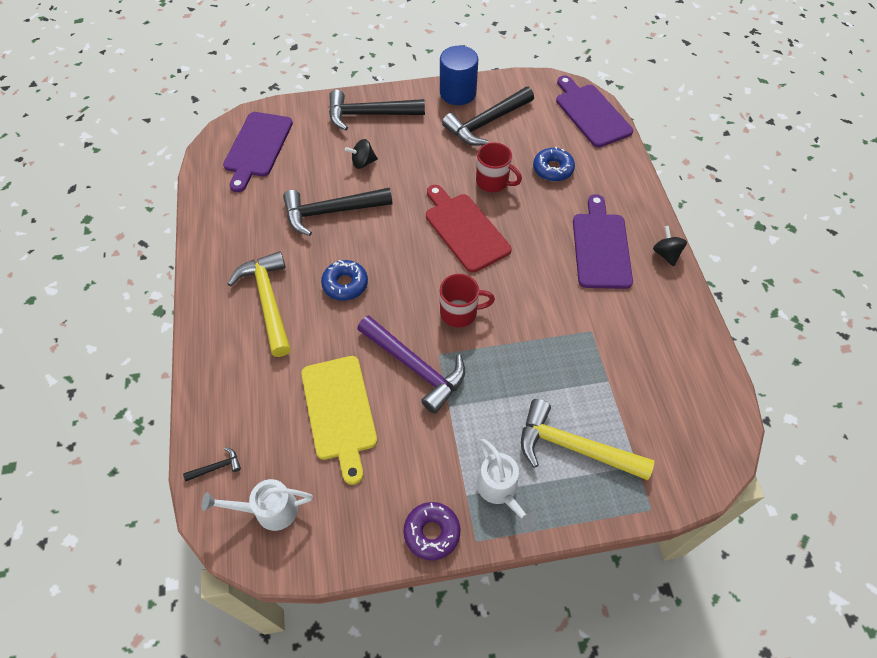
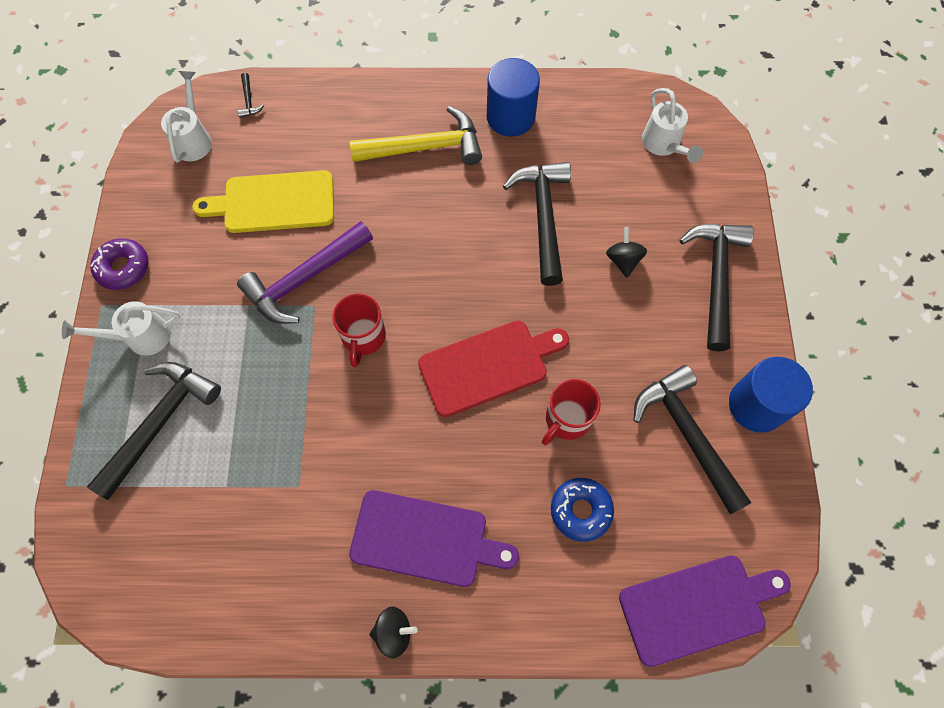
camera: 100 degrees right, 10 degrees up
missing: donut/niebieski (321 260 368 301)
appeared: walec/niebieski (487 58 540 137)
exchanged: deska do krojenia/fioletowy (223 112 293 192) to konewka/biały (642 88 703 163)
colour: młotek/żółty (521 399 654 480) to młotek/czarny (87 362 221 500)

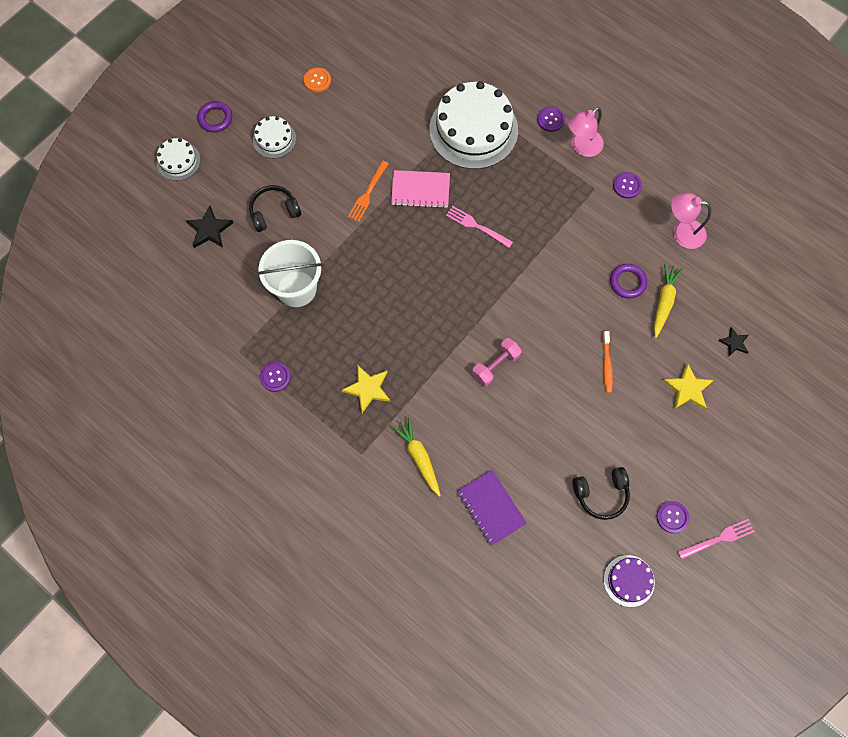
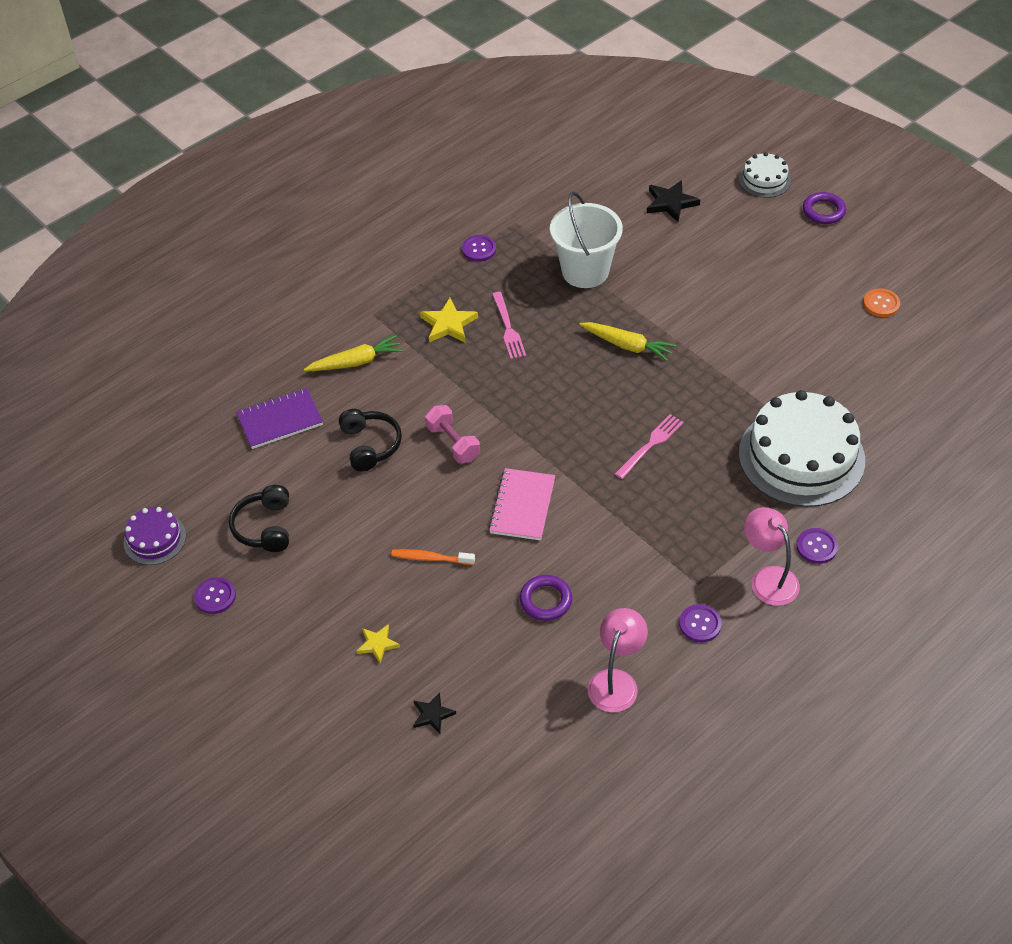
camera: 100 degrees right, 20 degrees down
missing: tort/biały (253 116 296 158); widelec/pomarańczowy (348 160 389 222)
relocated: słuchawki/czarny (249 185 301 232) to (339 409 402 472); zeszyt/różowy (391 170 450 208) to (489 468 555 540); marchewka/żółty (654 263 683 338) to (579 322 676 361); widelec/różowy (678 519 755 560) to (492 292 526 359)
size: gwiazda/żółty (663 363 714 410) = (357 624 400 663) x0.63

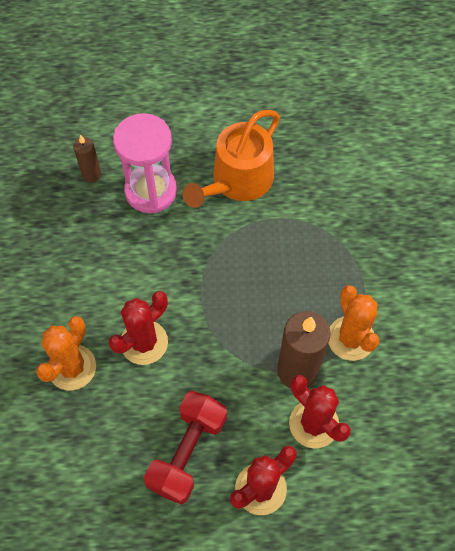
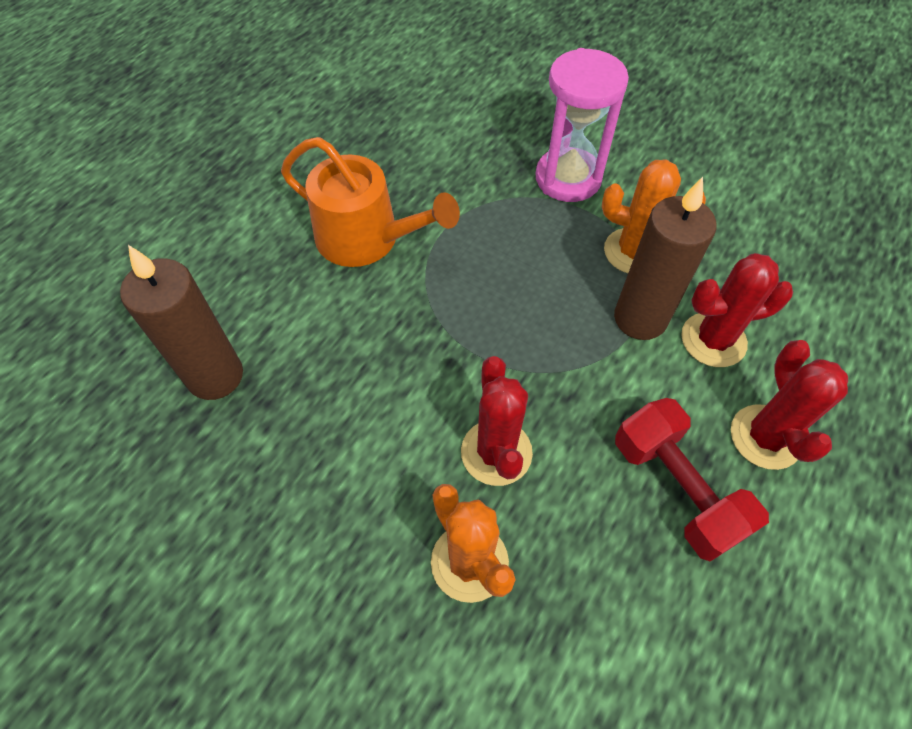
camera: 55 degrees left, 5 degrees down
relocated: klepsydra/różowy (113 113 177 213) to (535 48 629 202)
spun: konewka/pomarańczowy (183 110 280 208) = (281 137 460 267) 45 degrees counterclockwise
size: świeca/brązowy (73 135 101 182) = (120 245 243 400) x1.89

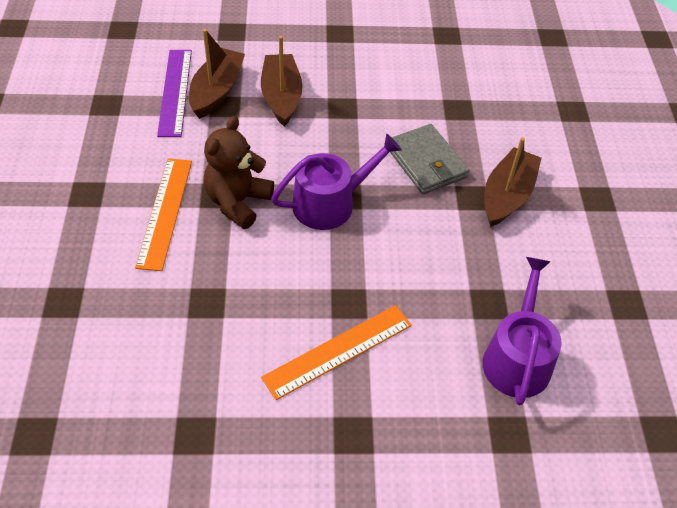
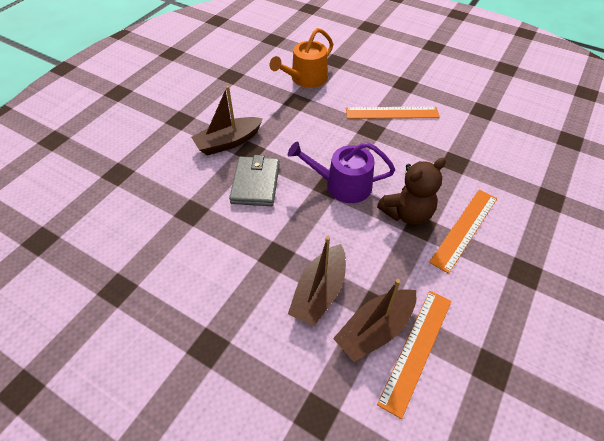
camera: 145 degrees left, 0 degrees up
colour: linijka/fioletowy (157 50 192 137) to linijka/pomarańczowy (377 291 452 419); konewka/fioletowy (483 257 562 405) to konewka/pomarańczowy (270 28 333 88)

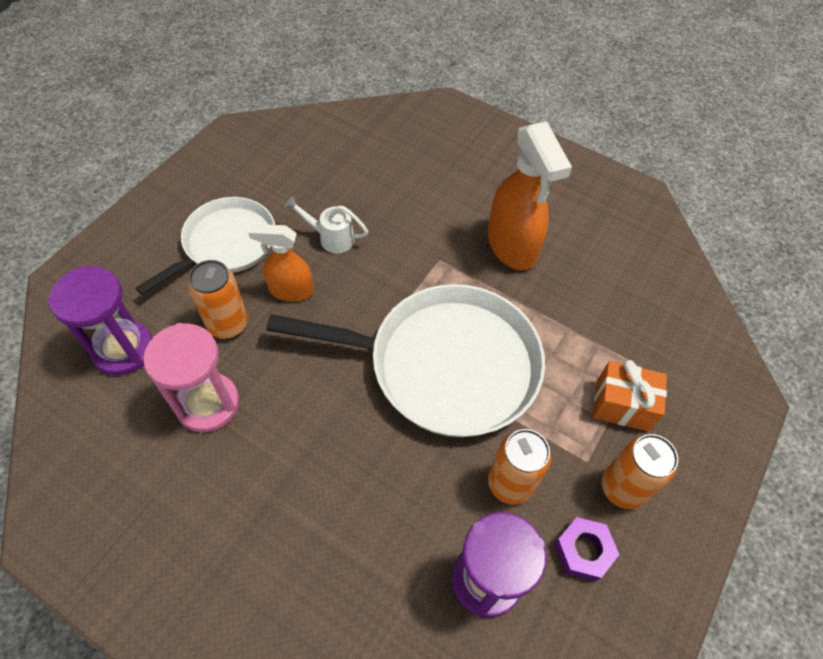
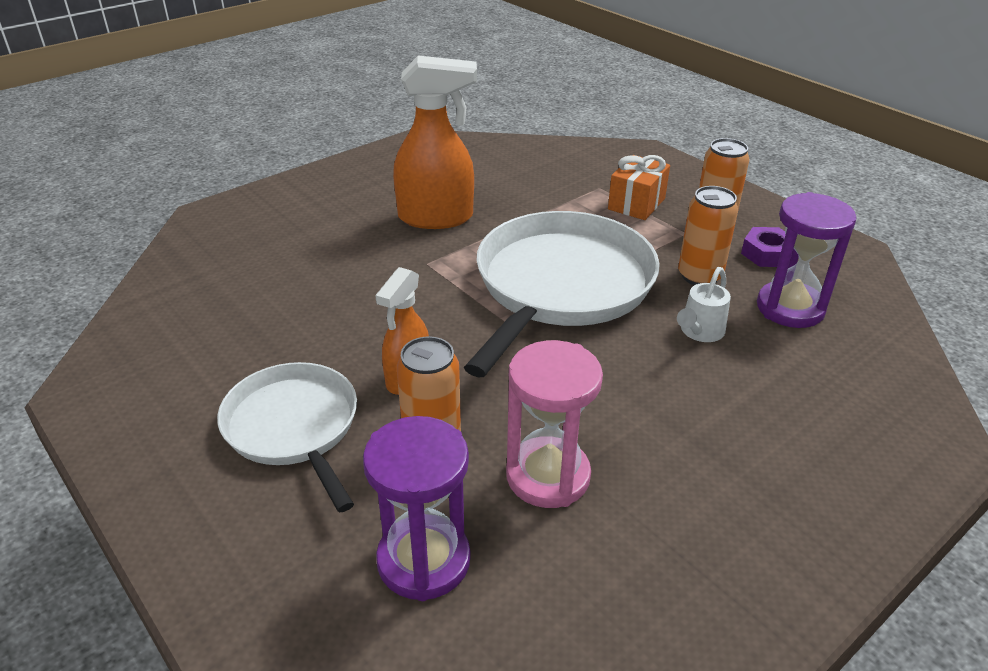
camera: 70 degrees left, 20 degrees down
relocated: konewka/biały (284 196 368 253) to (677 267 731 342)

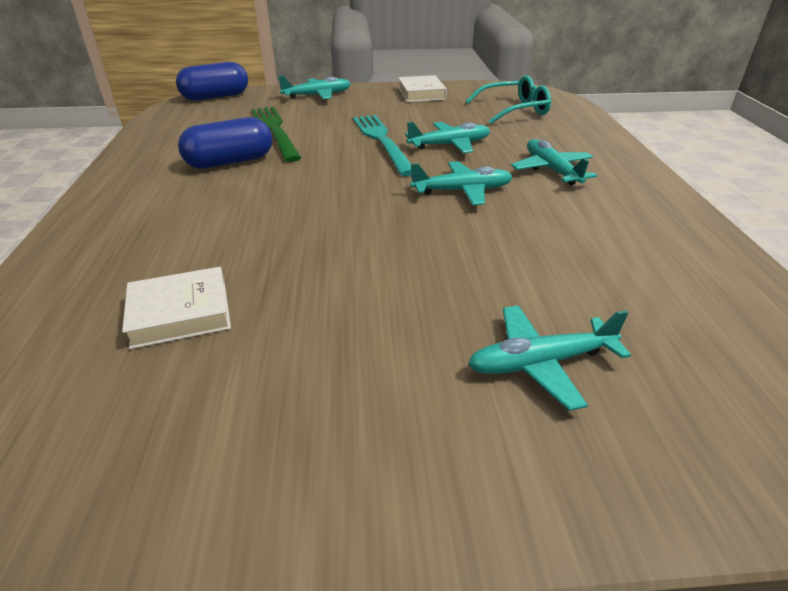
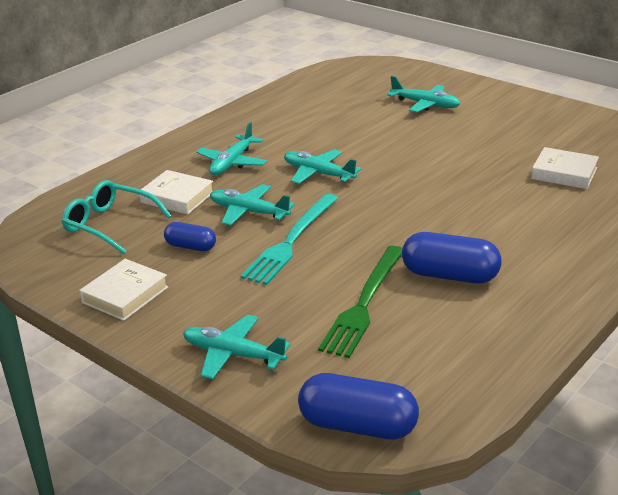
camera: 135 degrees left, 5 degrees down
appeared: książka/biały (139 170 213 215); kapsułka/niebieski (164 222 216 251)

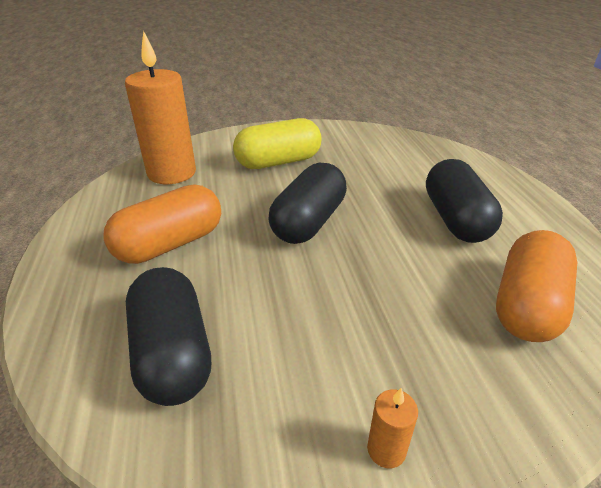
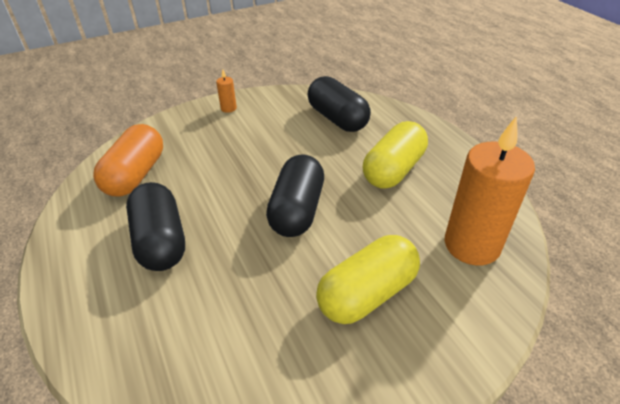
camera: 165 degrees right, 5 degrees up
colour: kapsułka/pomarańczowy (103 184 221 264) to kapsułka/żółty (363 121 428 189)

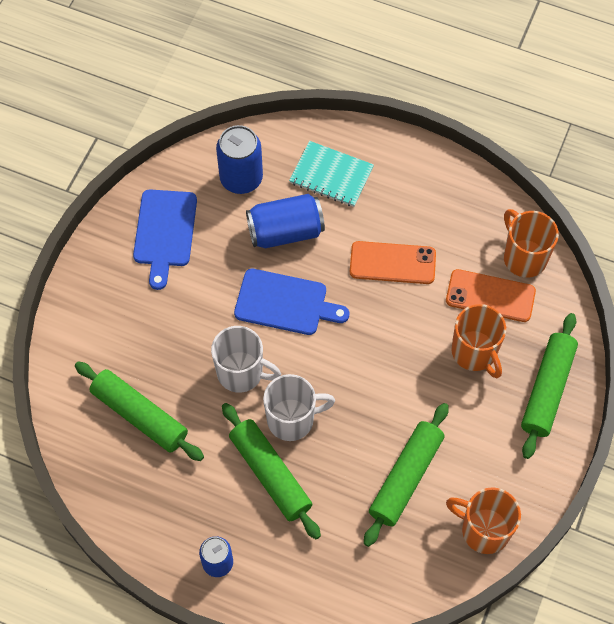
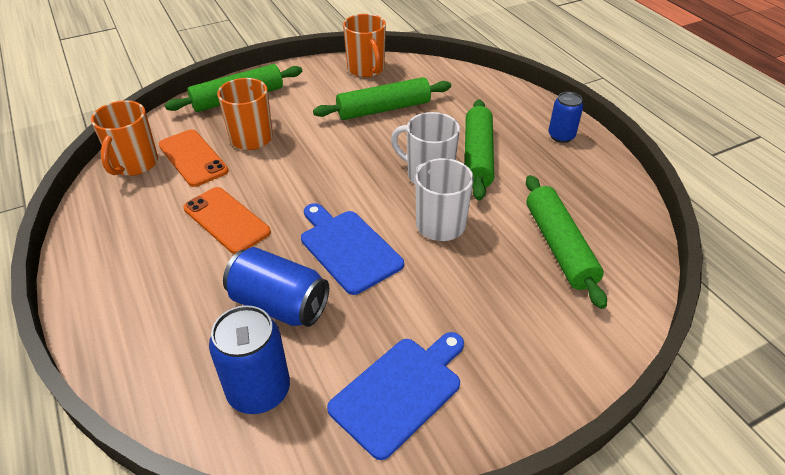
camera: 140 degrees left, 20 degrees down
missing: zeszyt/turkusowy (289 141 374 207)

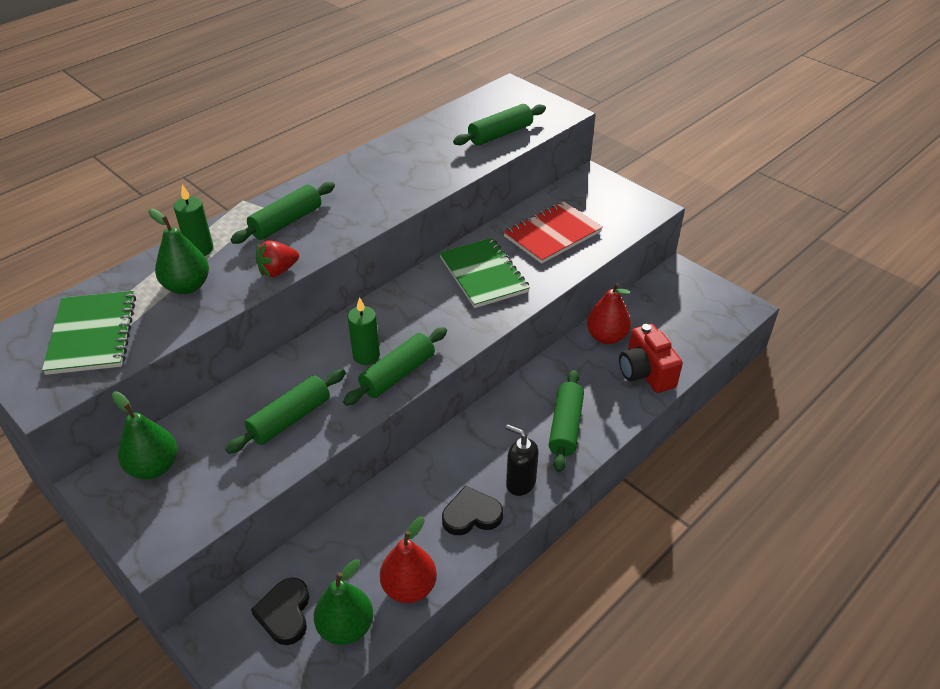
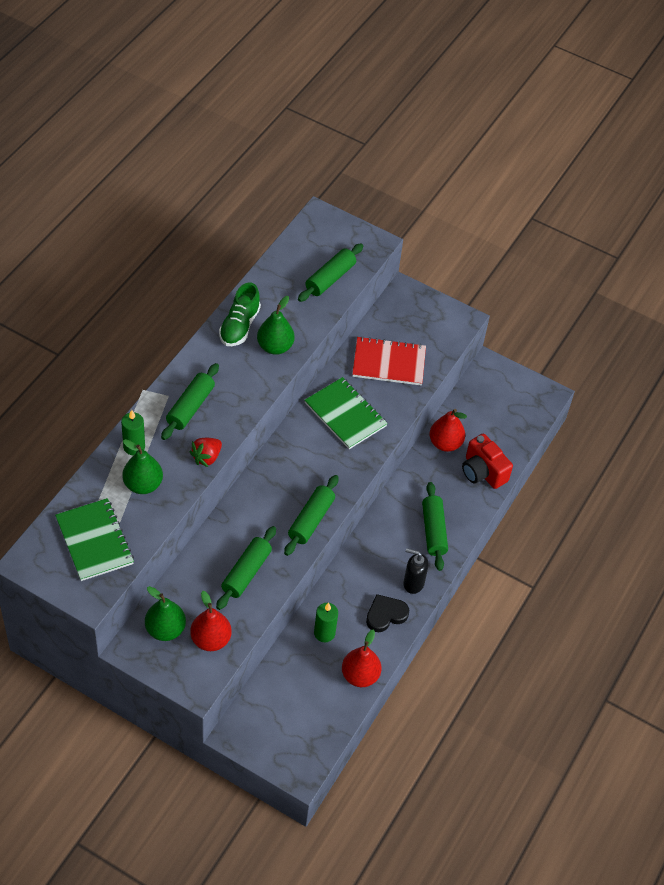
camera: 20 degrees left, 10 degrees up
missing: serce/czarny (251 577 309 645)
appeared: gruszka/czerwony (190 591 232 651); but/zielony (219 282 261 346)
relocated: gruszka/zielony (314 559 373 645) to (257 296 294 355); świeca/zielony (348 297 380 365) to (314 603 338 642)
spun: zeszyt/czerwony (504 201 603 264) = (352 336 426 385) 60 degrees clockwise

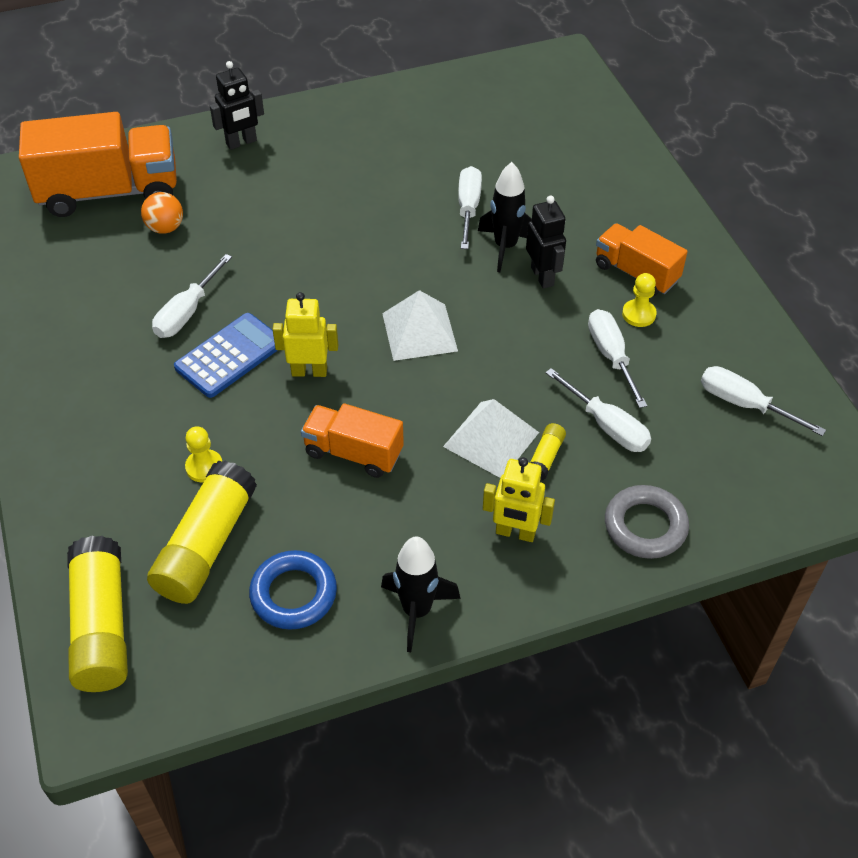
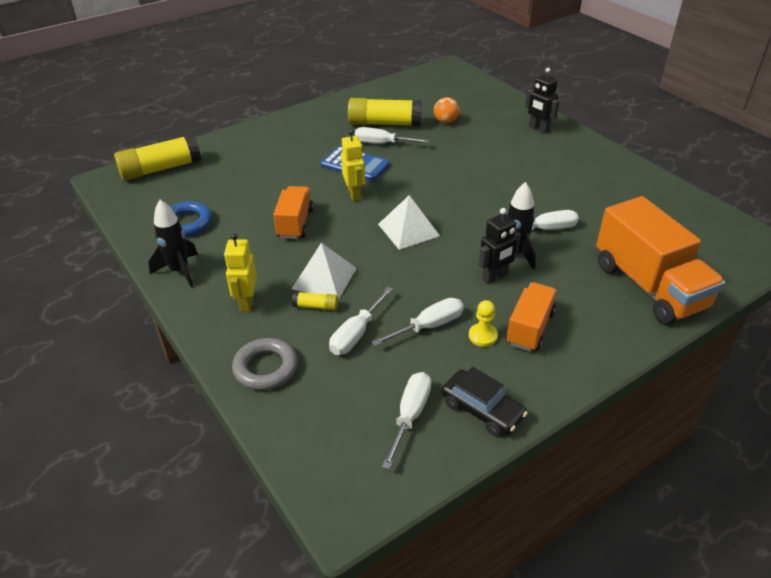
camera: 75 degrees right, 10 degrees down
missing: pionek/żółty (185 426 223 482)
appeared: samochód/czarny (442 367 528 436)
relocated: ciężarówka/pomarańczowy (19 112 177 217) to (596 196 725 325); klej w sztyfcie/żółty (147 460 257 604) to (348 98 422 126)

